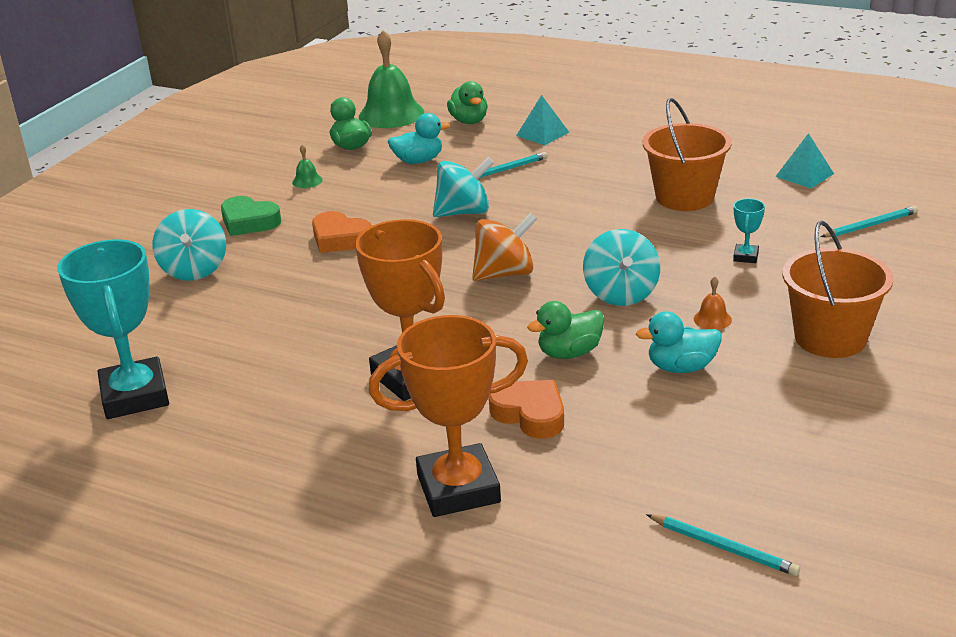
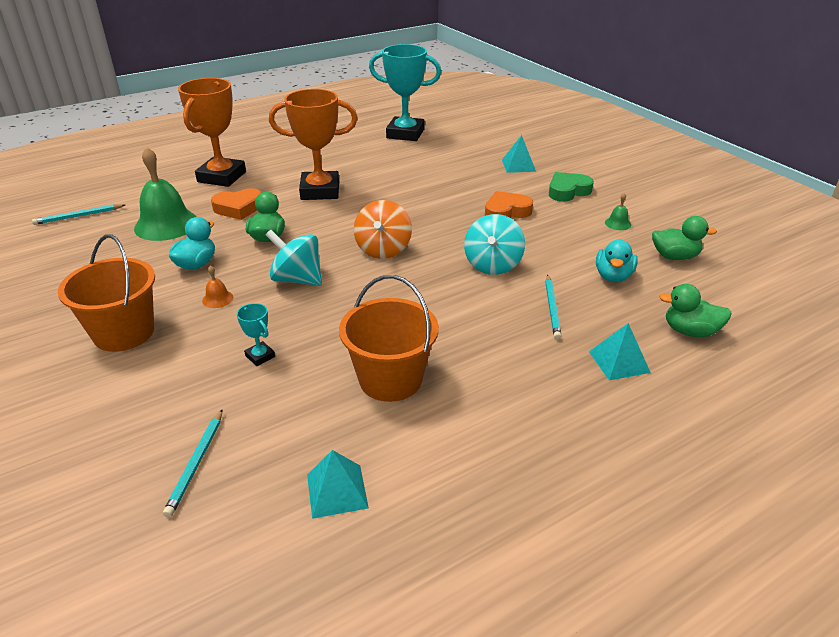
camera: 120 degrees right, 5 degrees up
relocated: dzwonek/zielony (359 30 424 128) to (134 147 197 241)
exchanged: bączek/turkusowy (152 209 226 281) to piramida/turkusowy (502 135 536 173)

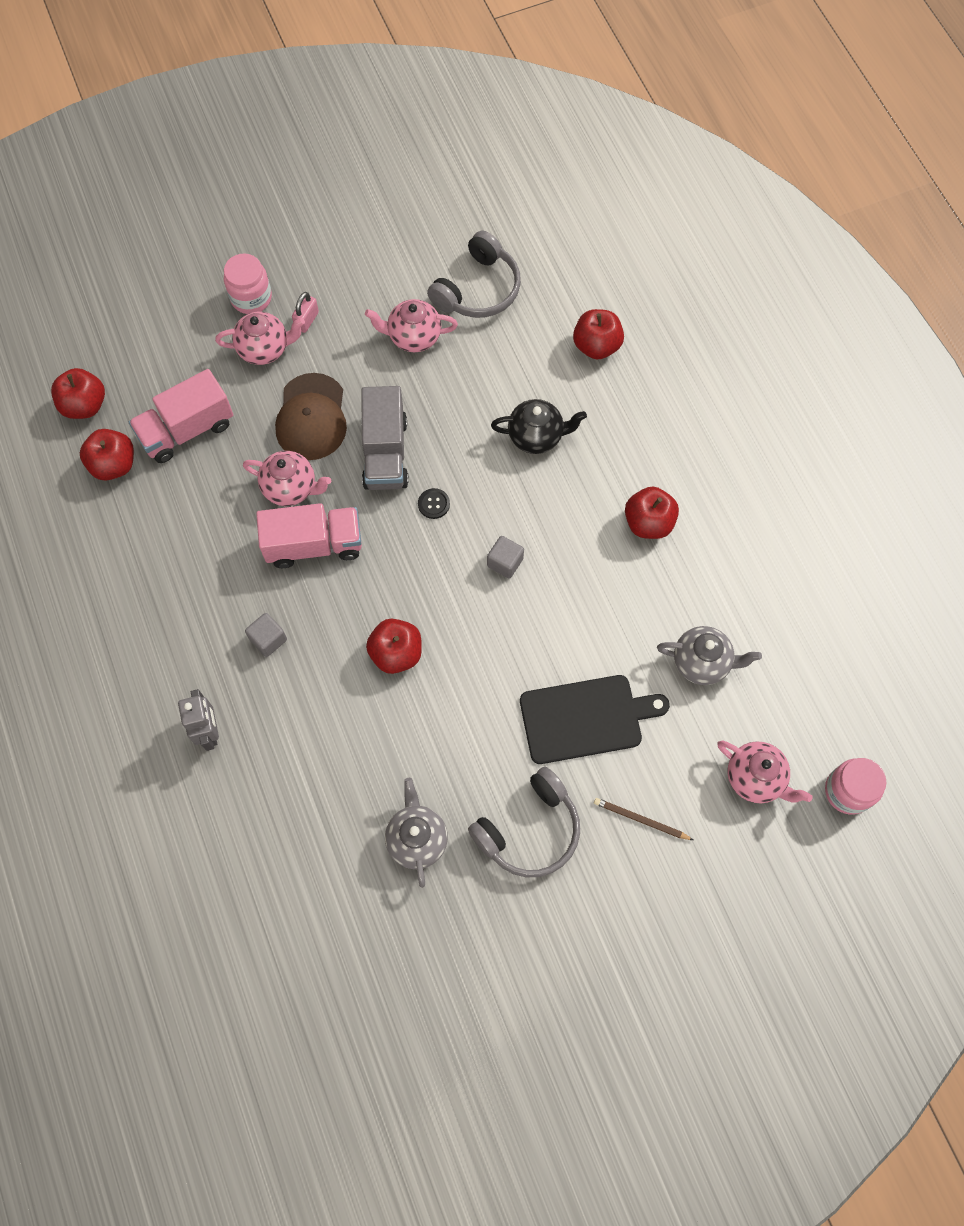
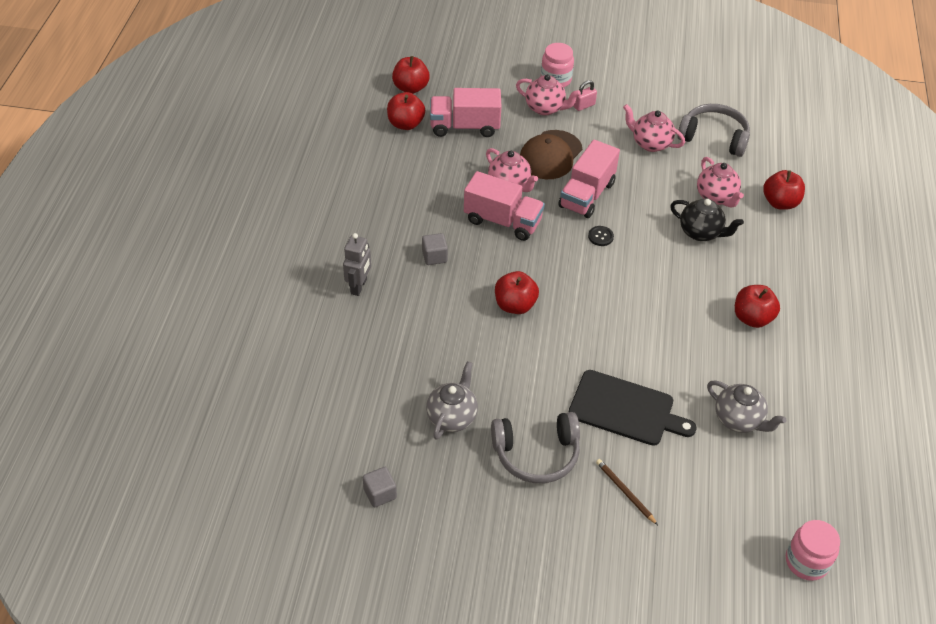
camera: 30 degrees right, 20 degrees down
relocated: sześcian/szary (487 536 524 579) to (363 467 397 507); imbryk/różowy (717 741 813 803) to (697 157 744 208)
colour: ciężarówka/szary (361 386 409 490) to ciężarówka/różowy (558 140 620 218)
spun: słuchawki/szary (427 231 521 318) = (677 104 750 157) 135 degrees counterclockwise

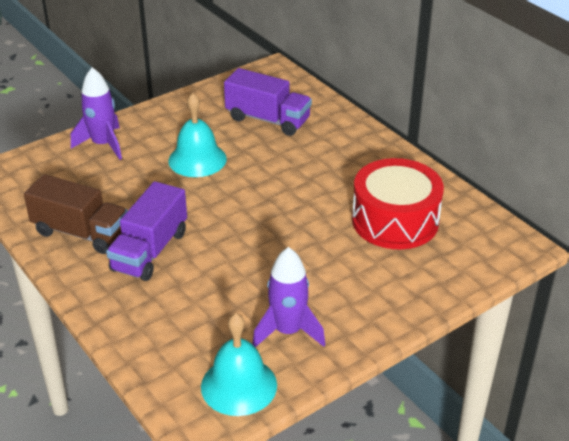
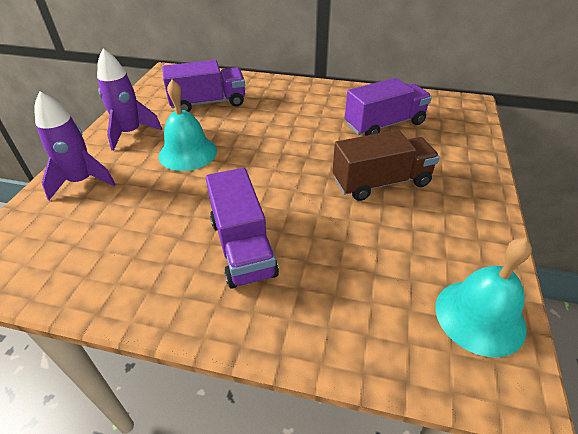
camera: 40 degrees left, 5 degrees up
relocated: ciężarówka/brązowy (24 174 128 254) to (332 130 440 201); rakieta/fioletowy (252 247 325 347) to (97 49 162 151)
exchanged: bęben/czerwony (352 158 444 249) to ciężarówka/fioletowy (345 78 432 136)

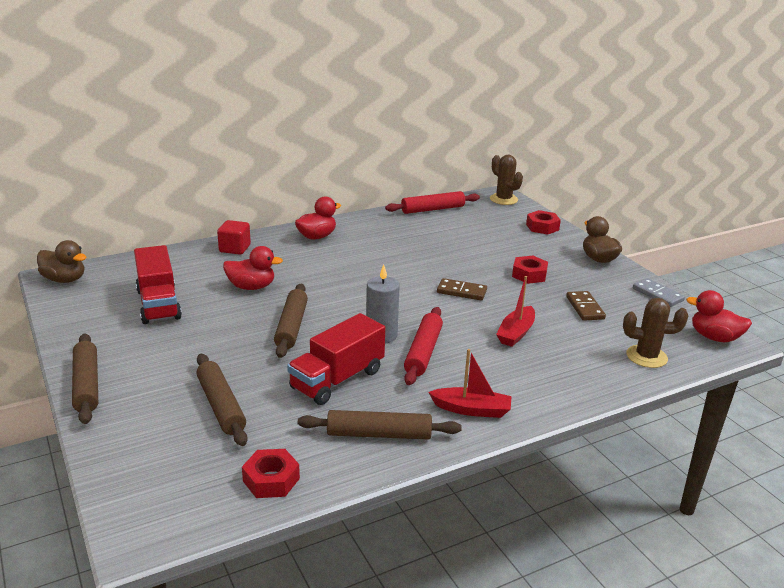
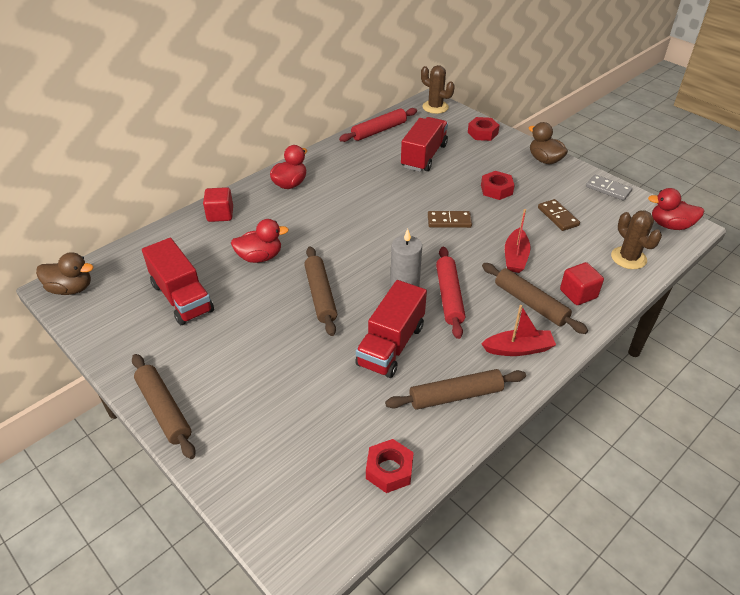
camera: 15 degrees left, 15 degrees up
appeared: ciężarówka/czerwony (401 117 448 172); sześcian/czerwony (560 262 604 305)
relocated: wałek do ciasta/brązowy (196 354 248 446) to (482 263 588 334)
spun: kaktus/brązowy (623 298 688 368) = (611 211 662 269) 75 degrees clockwise

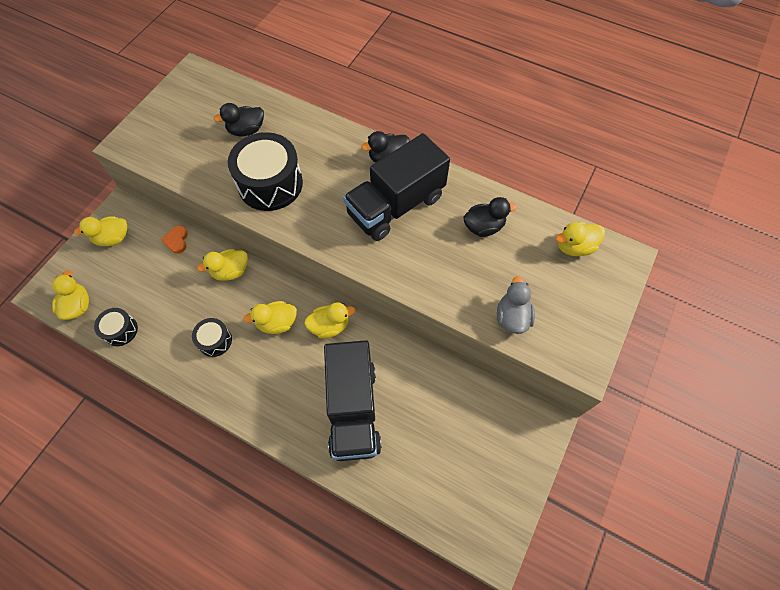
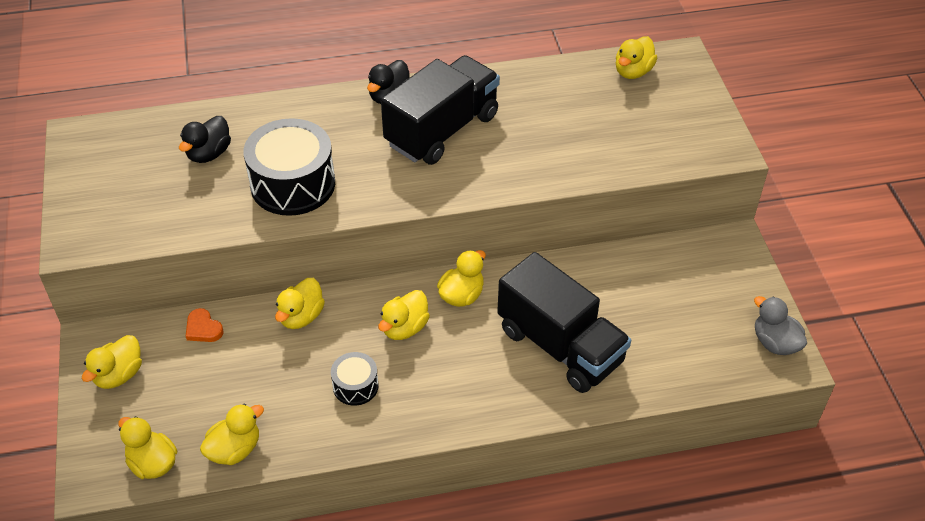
camera: 40 degrees left, 15 degrees down
missing: kaczka/czarny (463 197 517 237)
relocated: kaczka/szary (497 276 535 334) to (754 296 807 355)
exchanged: bęben/czarny (94 308 138 346) to kaczka/żółty (200 404 264 465)
spun: ciężarówka/czarny (343 133 450 241) = (381 55 500 165) 150 degrees counterclockwise

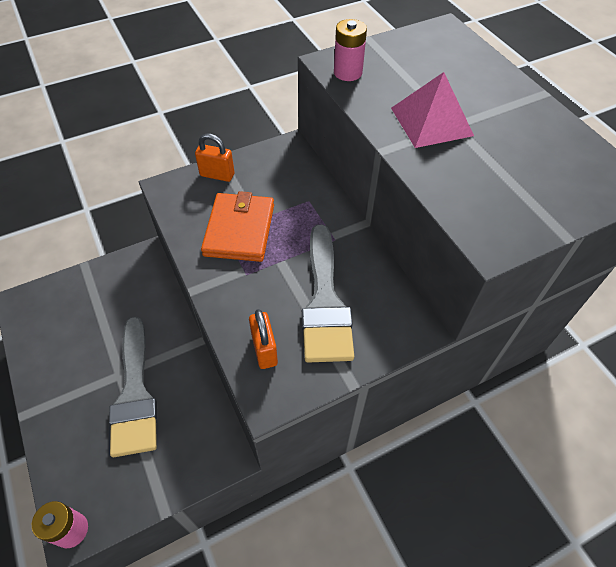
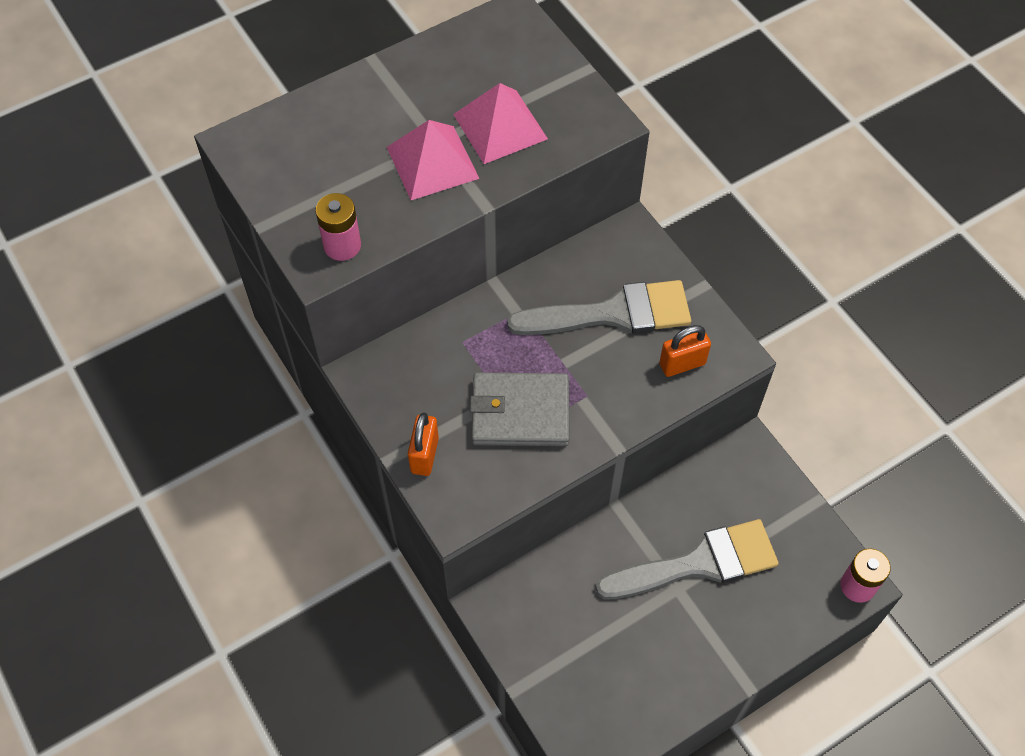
camera: 95 degrees left, 5 degrees up
appeared: piramida/różowy (453 83 548 164)
colour: portfel/pomarańczowy (201 191 274 262) to portfel/szary (470 373 570 446)

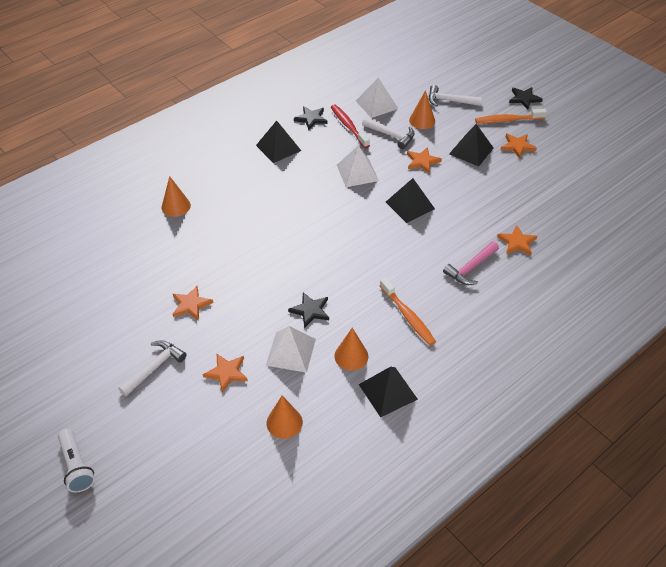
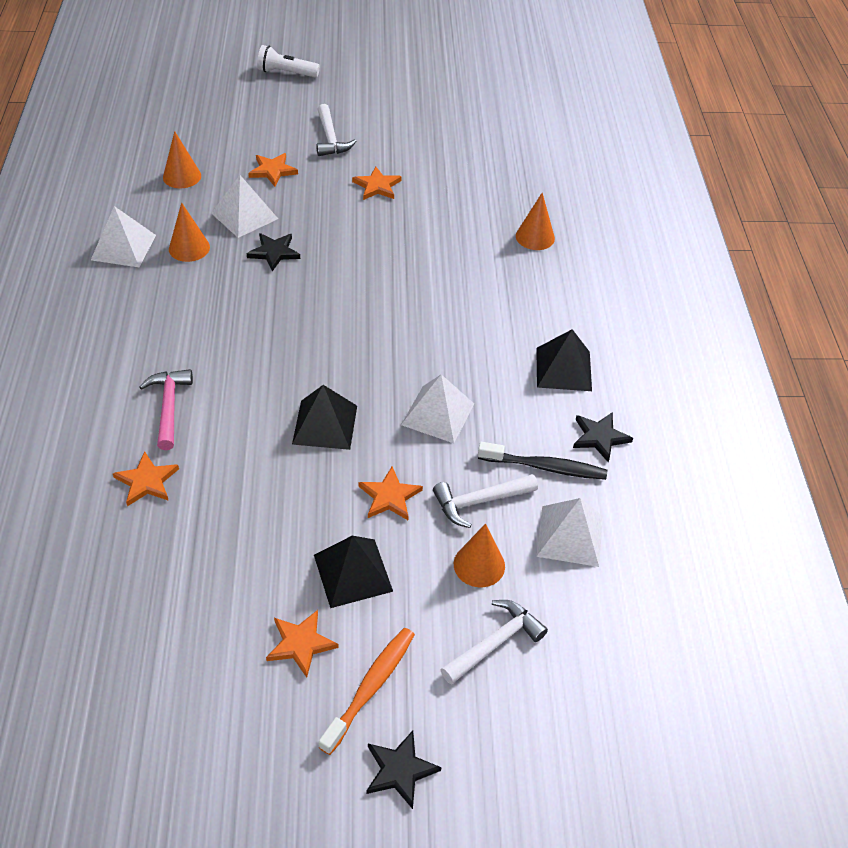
camera: 125 degrees right, 0 degrees up
missing: szczoteczka do zębów/pomarańczowy (380 277 436 345)
colour: szczoteczka do zębów/czerwony (331 105 370 148) to szczoteczka do zębów/czarny (478 442 607 480); piramida/czarny (359 367 418 417) to piramida/biały (91 206 156 267)

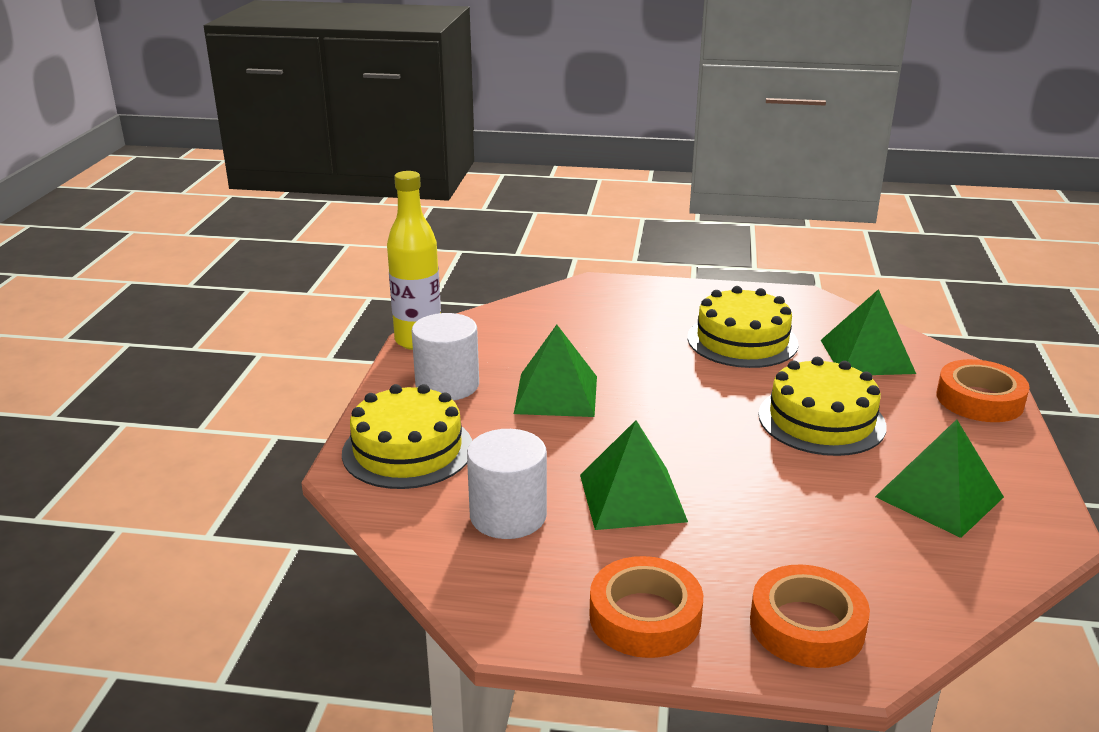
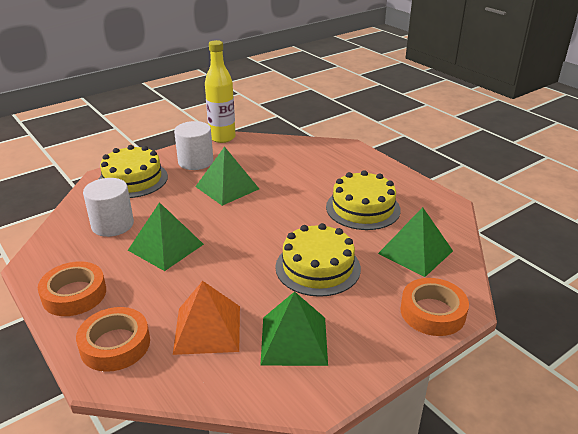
camera: 45 degrees right, 5 degrees up
appeared: piramida/pomarańczowy (173 281 240 355)

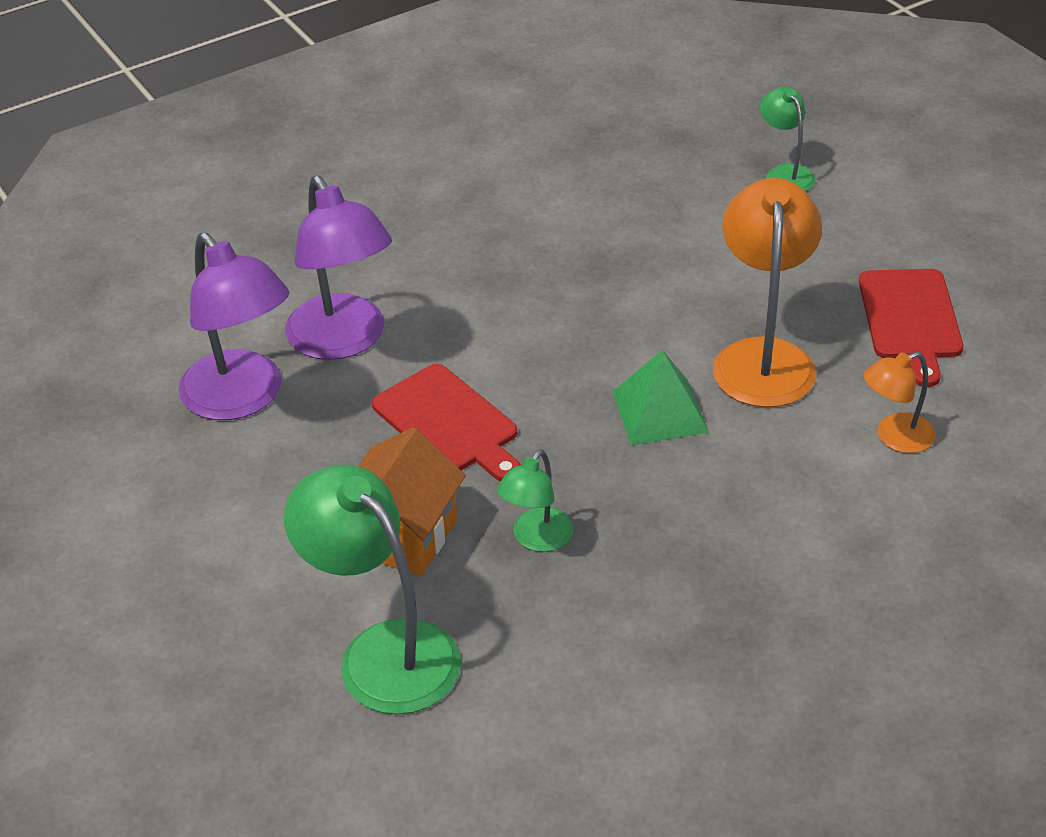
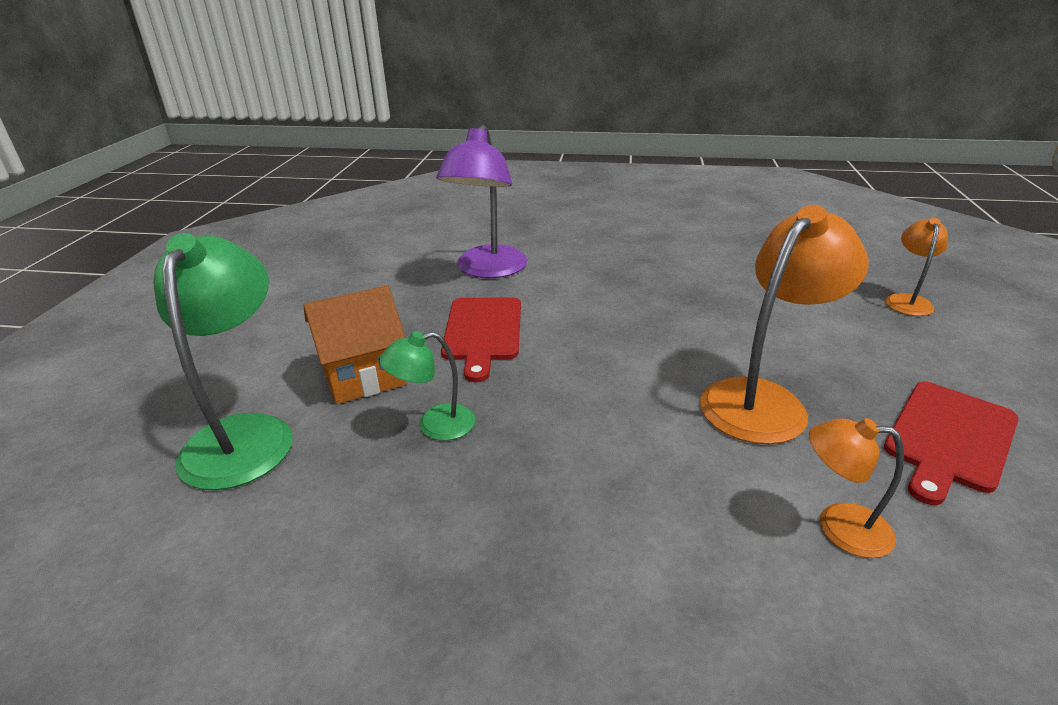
camera: 40 degrees right, 10 degrees down
missing: lampka/fioletowy (179 233 289 420); piramida/zielony (612 350 709 445)
colour: lampka/zielony (760 87 815 191) to lampka/pomarańczowy (885 218 948 316)

